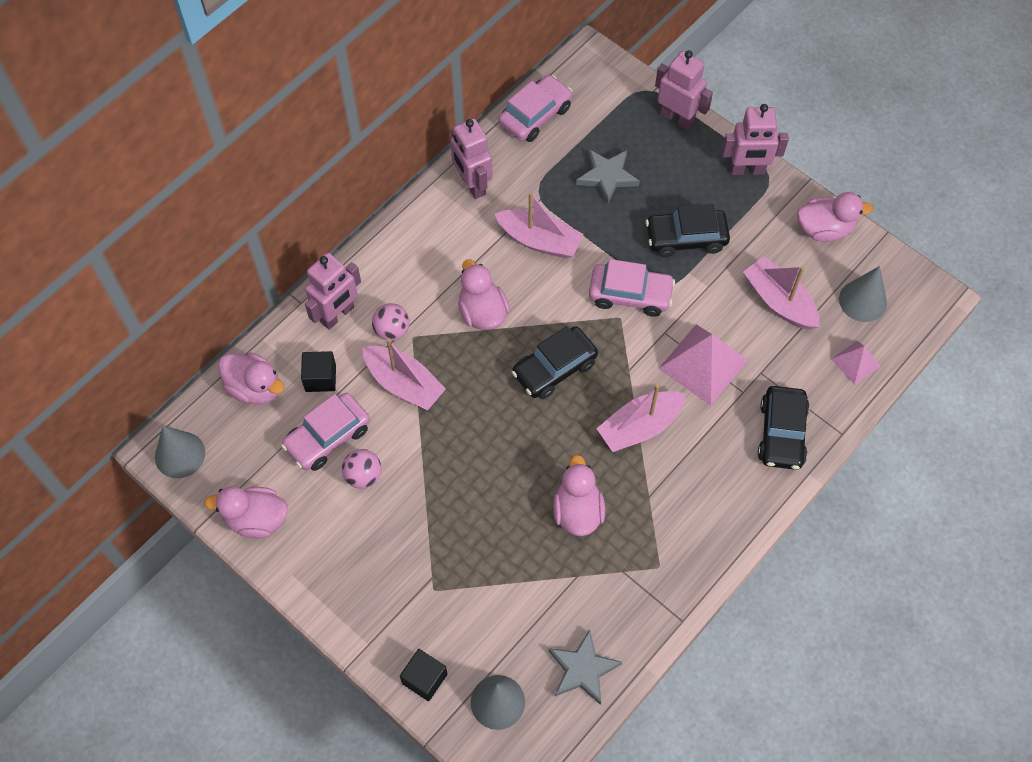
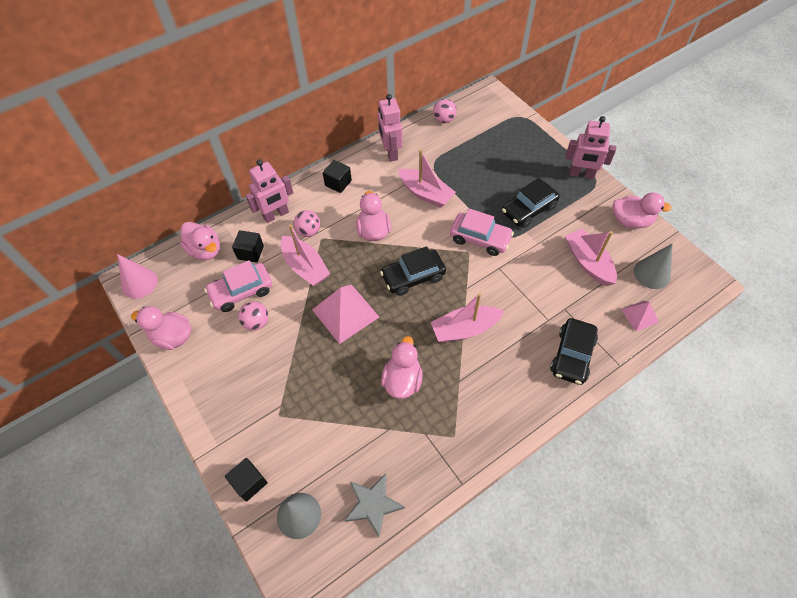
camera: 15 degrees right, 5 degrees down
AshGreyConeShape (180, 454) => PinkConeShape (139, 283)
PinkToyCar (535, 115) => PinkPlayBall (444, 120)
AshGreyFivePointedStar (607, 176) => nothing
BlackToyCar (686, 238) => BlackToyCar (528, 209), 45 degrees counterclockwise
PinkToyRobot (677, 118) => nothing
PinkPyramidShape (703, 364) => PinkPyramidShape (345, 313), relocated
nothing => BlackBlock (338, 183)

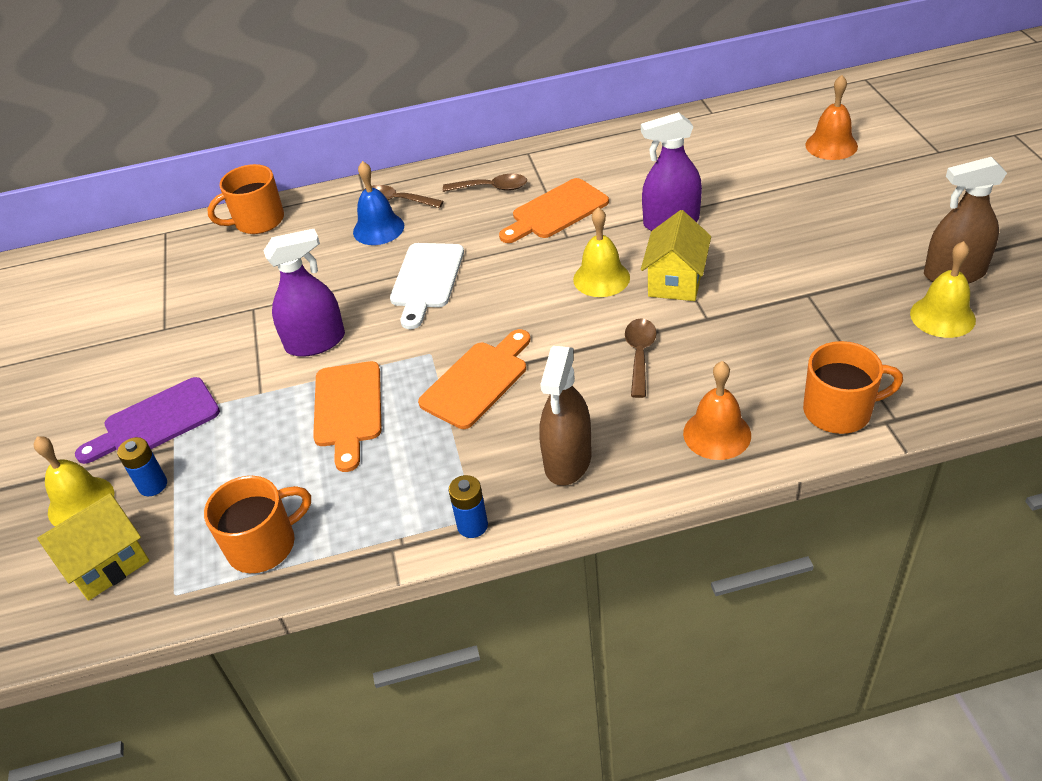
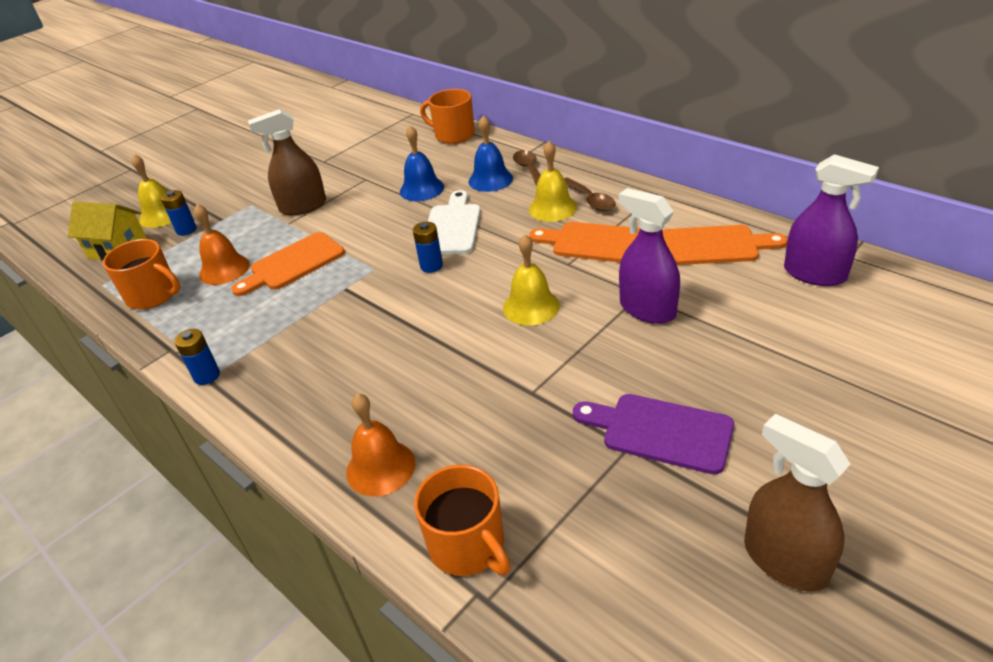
camera: 55 degrees right, 5 degrees down
VioletCuttingBoard (156, 422) => VioletCuttingBoard (660, 431), relocated
VioletSprayer (315, 342) => VioletSprayer (814, 274), relocated
WhiteCuttingBoard (426, 280) => WhiteCuttingBoard (452, 227), 120 degrees clockwise
OrangeCuttingBoard (478, 381) => OrangeCuttingBoard (714, 246), relocated
BrownSprayer (568, 460) => BrownSprayer (303, 206), relocated
BrownTablespoon (640, 355) => nothing
YellowHouse (675, 281) => nothing
OrangeBell (831, 145) => OrangeBell (224, 269), relocated
YellowBell (942, 316) => YellowBell (552, 208), relocated
nothing => CobaltBell (421, 189)
nothing => CobaltPowerCell (431, 266)

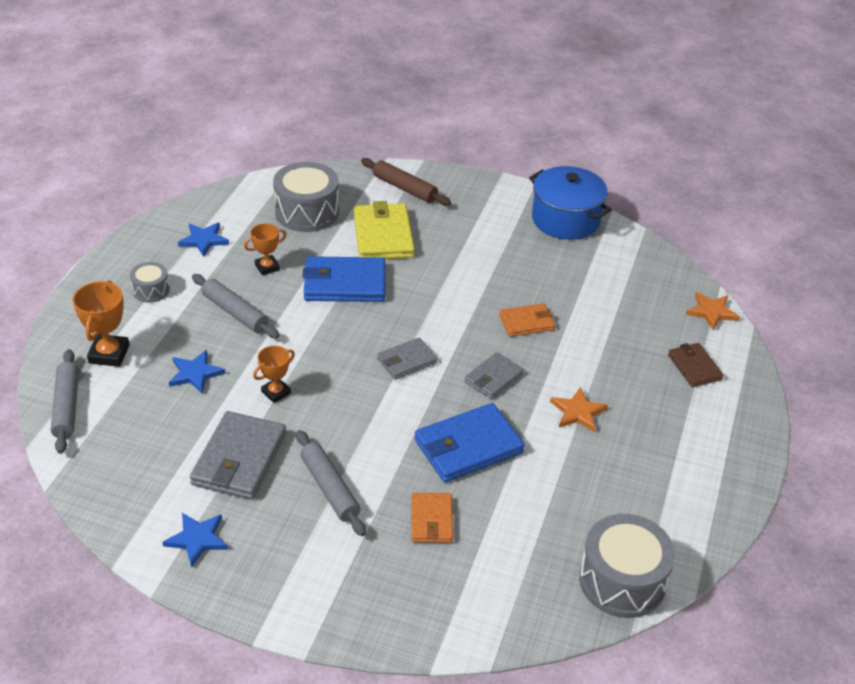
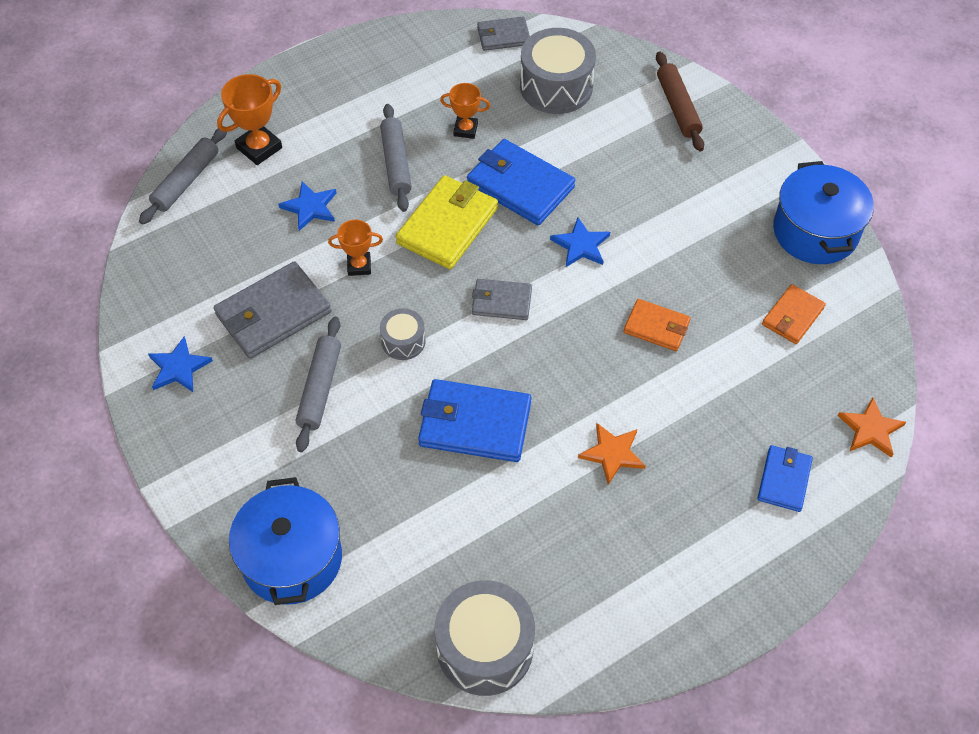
camera: 40 degrees right, 15 degrees up
AshGreyToyDrum (151, 290) => AshGreyToyDrum (403, 341), relocated
CobaltFivePointedStar (204, 240) => CobaltFivePointedStar (581, 245), relocated
YellowCardWallet (383, 235) => YellowCardWallet (447, 225), relocated
OrangeCardWallet (431, 520) => OrangeCardWallet (792, 316), relocated
AshGreyCardWallet (493, 378) => AshGreyCardWallet (503, 36), relocated
BrownCardWallet (694, 367) => CobaltCardWallet (784, 480)
nothing => CobaltPot (292, 558)

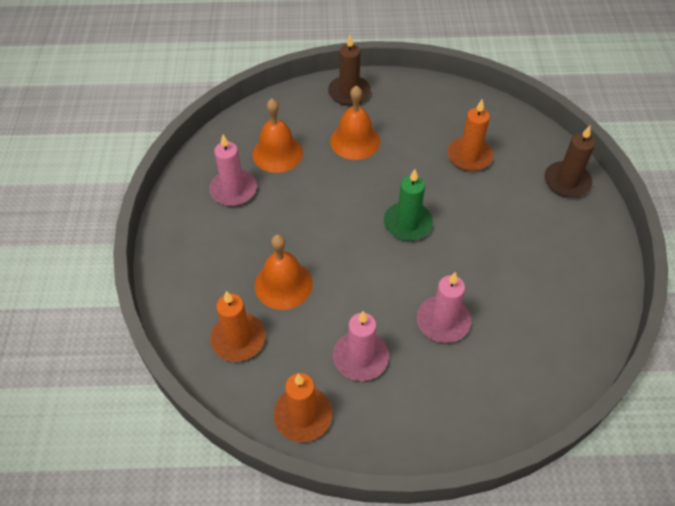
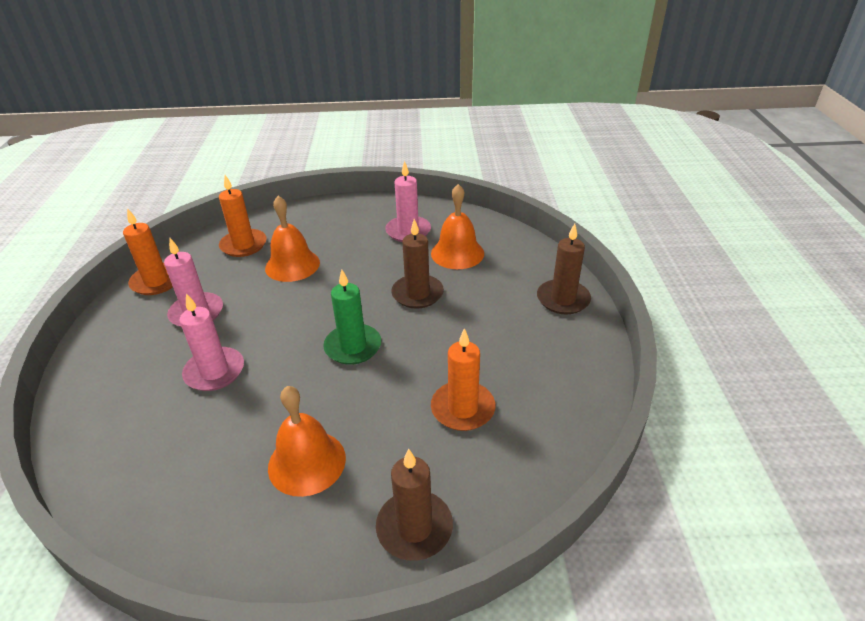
camera: 90 degrees right, 15 degrees down
OrangeBell (355, 141) => OrangeBell (307, 462), relocated
nothing => BrownCandle (417, 294)

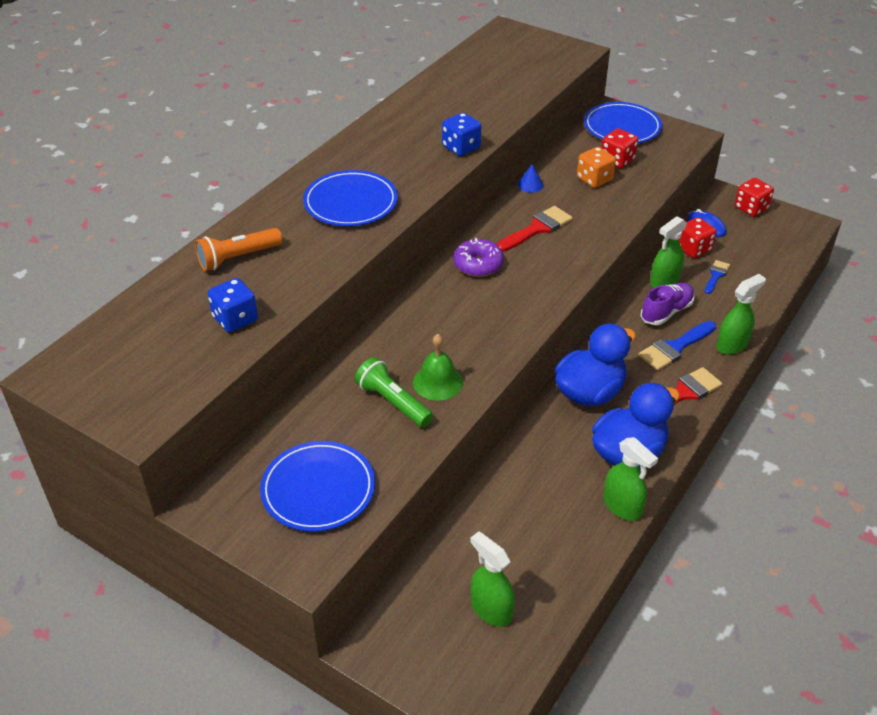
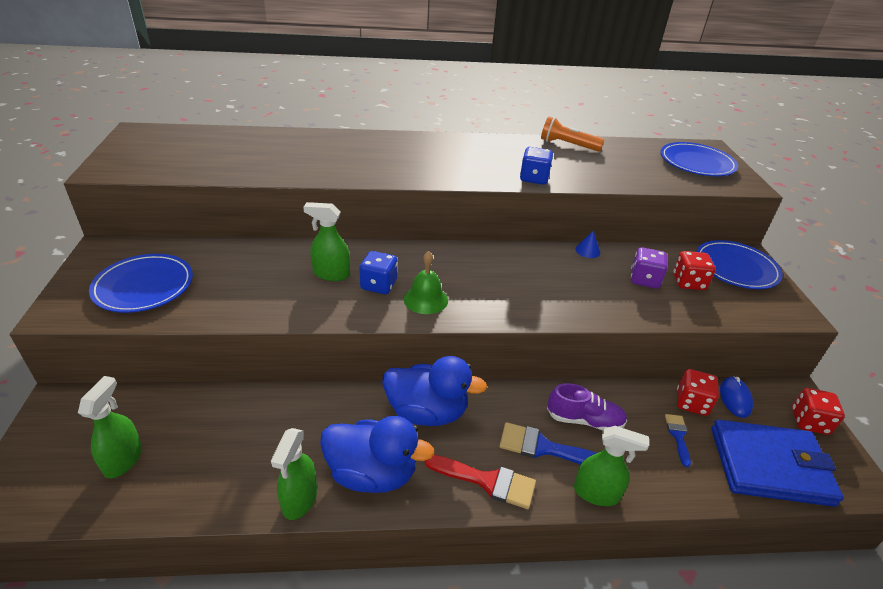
camera: 50 degrees right, 5 degrees down
OrangePocketTorch (237, 258) => OrangePocketTorch (567, 145), relocated
CobaltDie (235, 319) => CobaltDie (378, 285), relocated
CobaltDinnerPlate (350, 202) => CobaltDinnerPlate (696, 163), relocated
GreenPocketTorch (393, 402) => nothing
GreenBell (437, 382) => GreenBell (425, 299), relocated
VioletDoughnut (478, 265) => nothing
RedPaintBrush (536, 229) => nothing
OrangeDie (594, 179) => VioletDie (644, 280)
GreenSprayer (664, 281) => GreenSprayer (331, 274), relocated
CobaltPaintBrush (716, 275) => CobaltPaintBrush (678, 436), 75 degrees counterclockwise
nothing => CobaltCardWallet (769, 466)

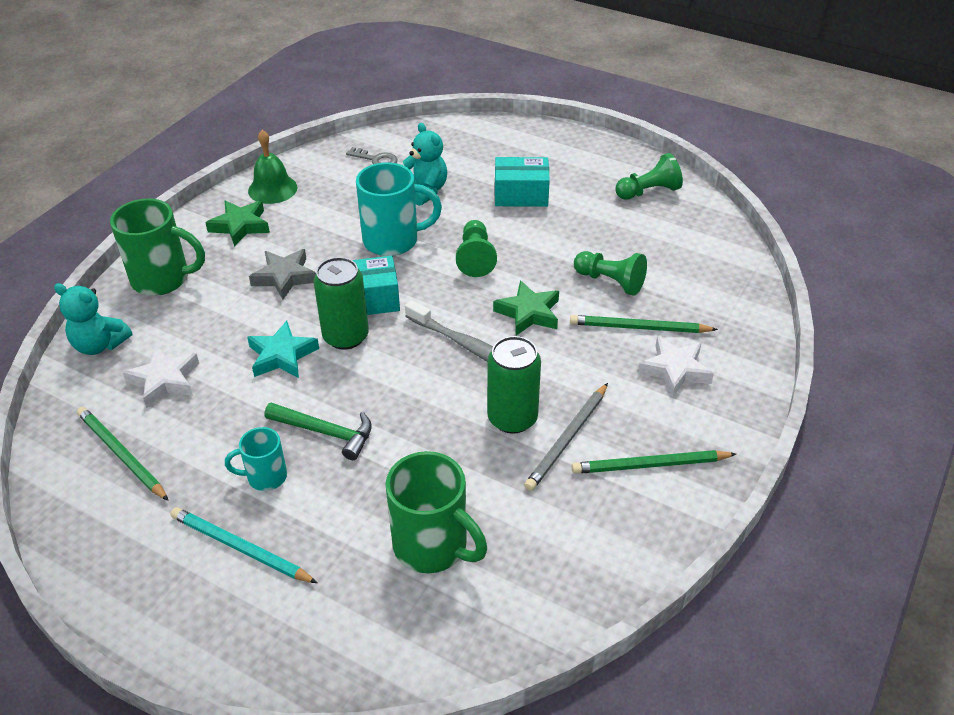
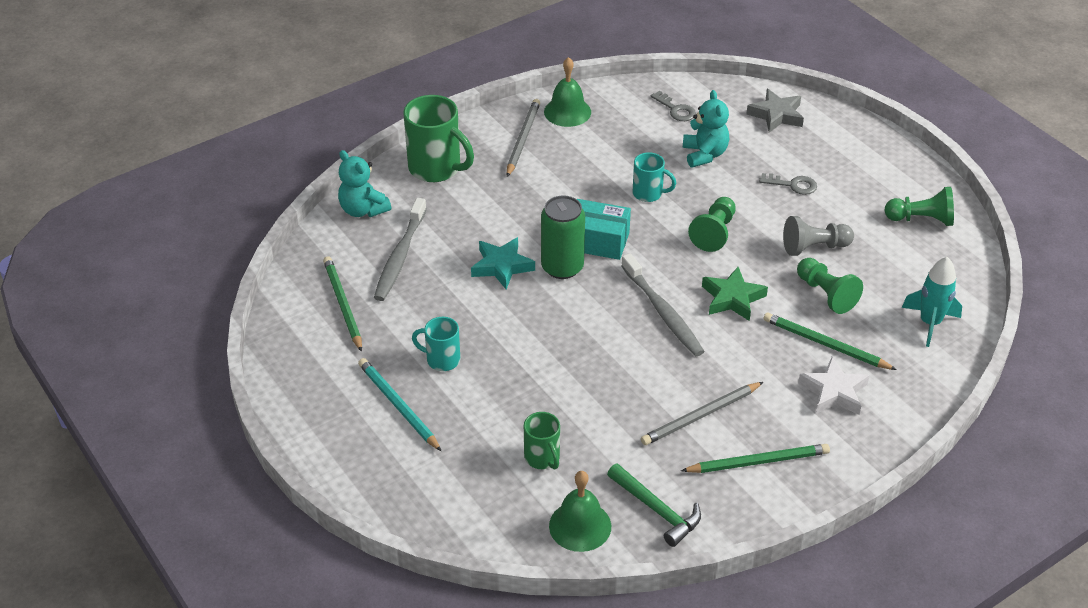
camera: 25 degrees right, 0 degrees up
WhiteFivePointedStar (164, 380) => AshGreyToothbrush (400, 256)
GreenFivePointedStar (240, 226) => AshGreyLeadPencil (522, 139)
AshGreyFivePointedStar (285, 277) => AshGreyFivePointedStar (776, 115), relocated
GreenClawHammer (325, 432) => GreenClawHammer (656, 510), relocated
TealMug (393, 241) => TealMug (648, 194), x0.56
GreenMug (432, 546) => GreenMug (542, 458), x0.56
GreenTin (512, 418) => nothing
TealParcel (521, 195) => AshGreyDoorKey (793, 185)
GreenLeadPencil (650, 465) => GreenLeadPencil (758, 461), 150 degrees clockwise
nothing => GreenBell (580, 526)
nothing => AshGreyChessPawn (814, 247)
nothing => TealToyRocket (930, 323)

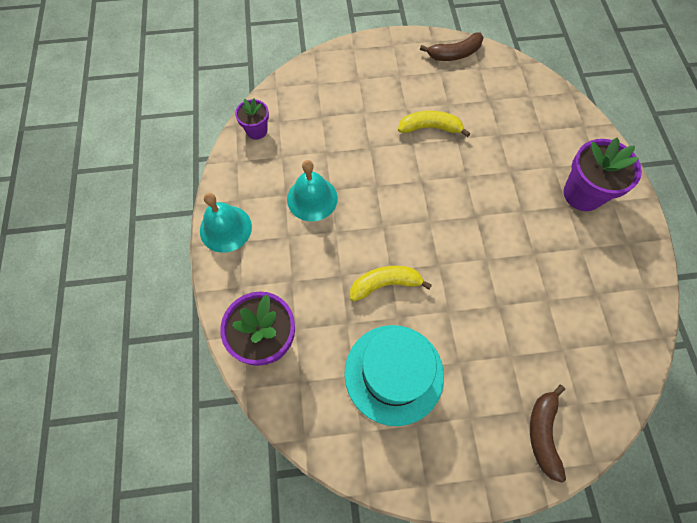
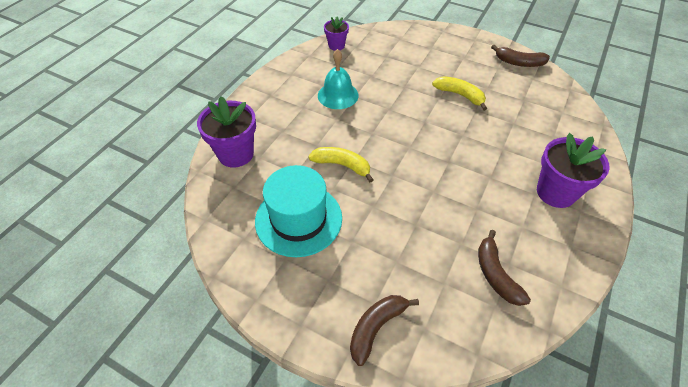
camera: 35 degrees right, 15 degrees down
TealBell (225, 228) => nothing
nothing => BrownBananaFruit (495, 274)

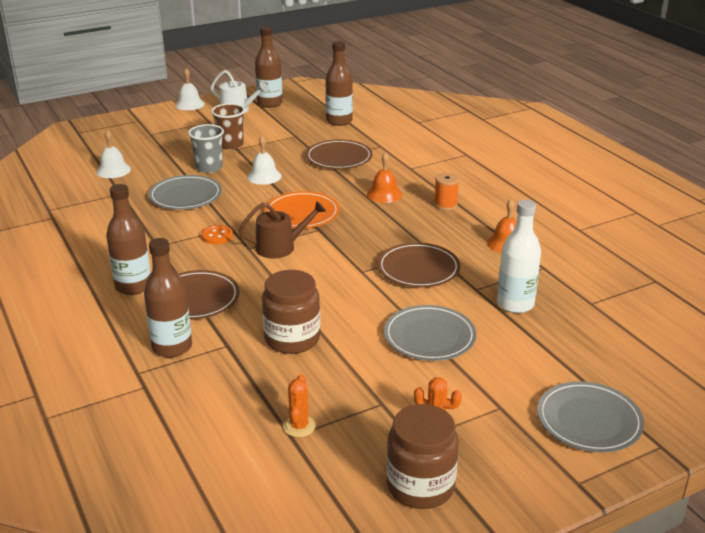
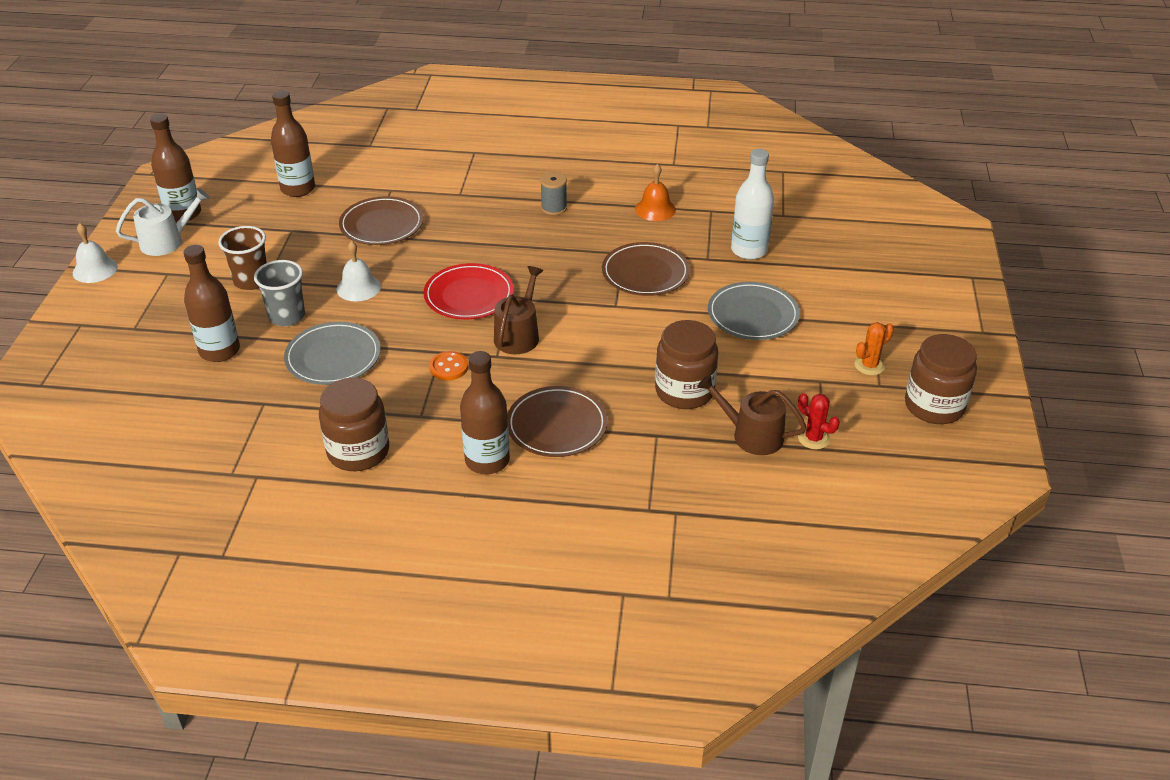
camera: 55 degrees left, 10 degrees up
WhiteBell (113, 170) => nothing
BrownBottle (172, 347) => BrownBottle (219, 351), relocated
OrangeDinnerPlate (302, 213) => RedDinnerPlate (469, 295)
OrangeSaguaroCactus (299, 426) => RedSaguaroCactus (813, 438)
OrangeBell (384, 194) => nothing
OrangeReelOfThread (445, 205) => AshGreyReelOfThread (554, 208)
AshGreyDinnerPlate (589, 420) => nothing
nothing => BrownJar (358, 451)
nothing => BrownSprinklingCan (751, 435)

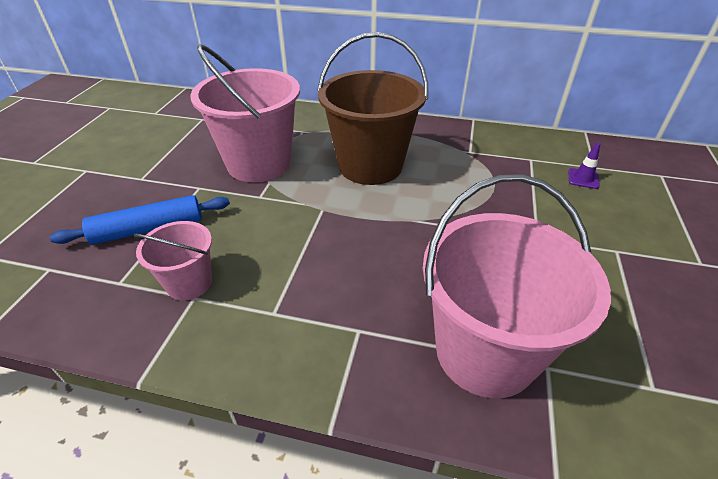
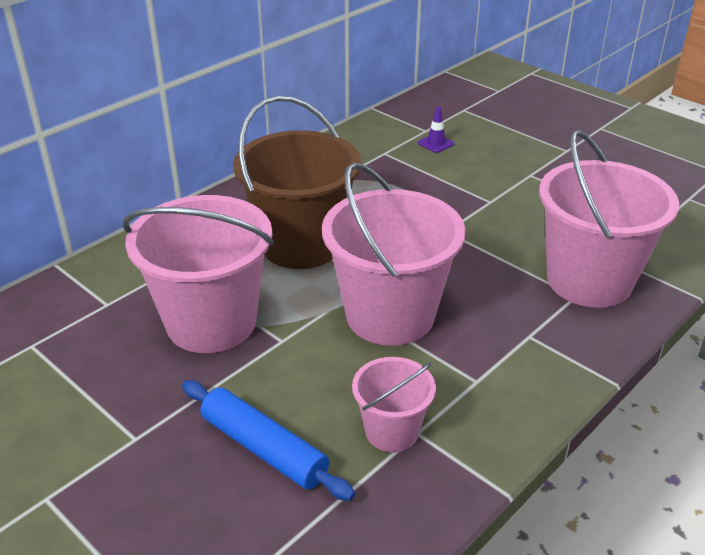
camera: 60 degrees left, 5 degrees down
CobaltRollingPin (148, 229) => CobaltRollingPin (263, 449), 60 degrees counterclockwise
nothing => PinkBucket (390, 315)

